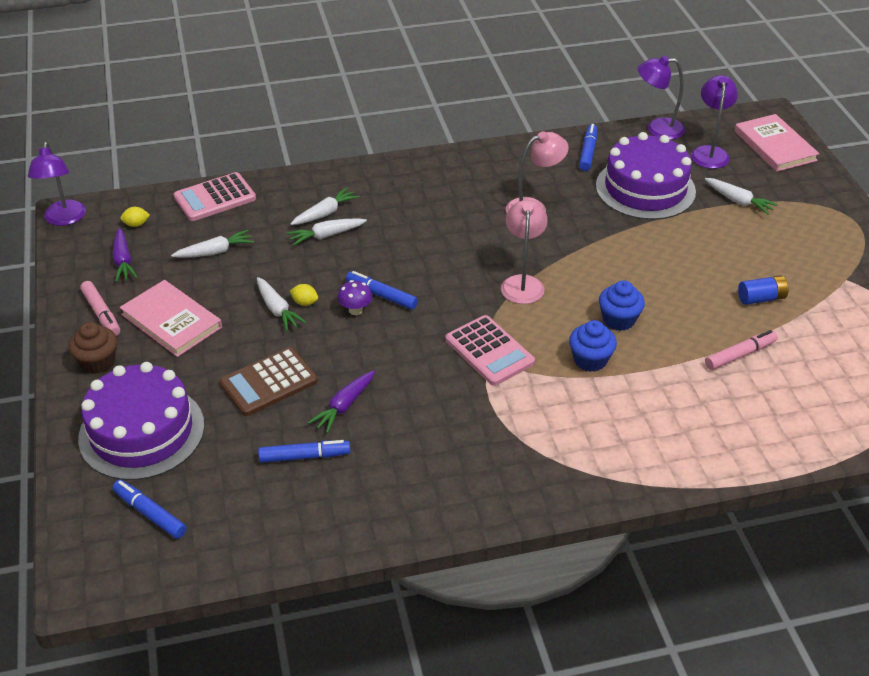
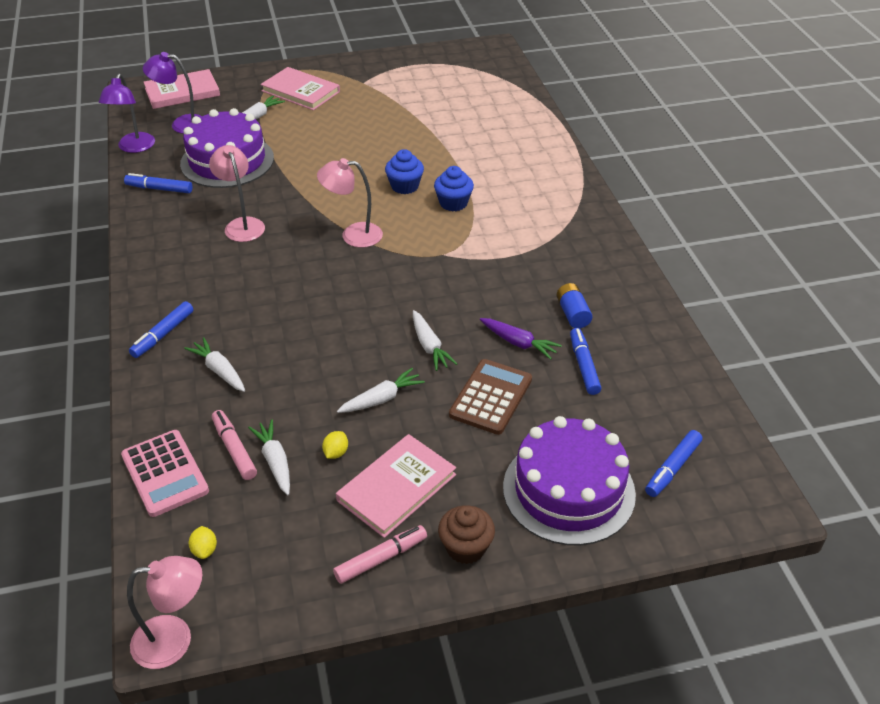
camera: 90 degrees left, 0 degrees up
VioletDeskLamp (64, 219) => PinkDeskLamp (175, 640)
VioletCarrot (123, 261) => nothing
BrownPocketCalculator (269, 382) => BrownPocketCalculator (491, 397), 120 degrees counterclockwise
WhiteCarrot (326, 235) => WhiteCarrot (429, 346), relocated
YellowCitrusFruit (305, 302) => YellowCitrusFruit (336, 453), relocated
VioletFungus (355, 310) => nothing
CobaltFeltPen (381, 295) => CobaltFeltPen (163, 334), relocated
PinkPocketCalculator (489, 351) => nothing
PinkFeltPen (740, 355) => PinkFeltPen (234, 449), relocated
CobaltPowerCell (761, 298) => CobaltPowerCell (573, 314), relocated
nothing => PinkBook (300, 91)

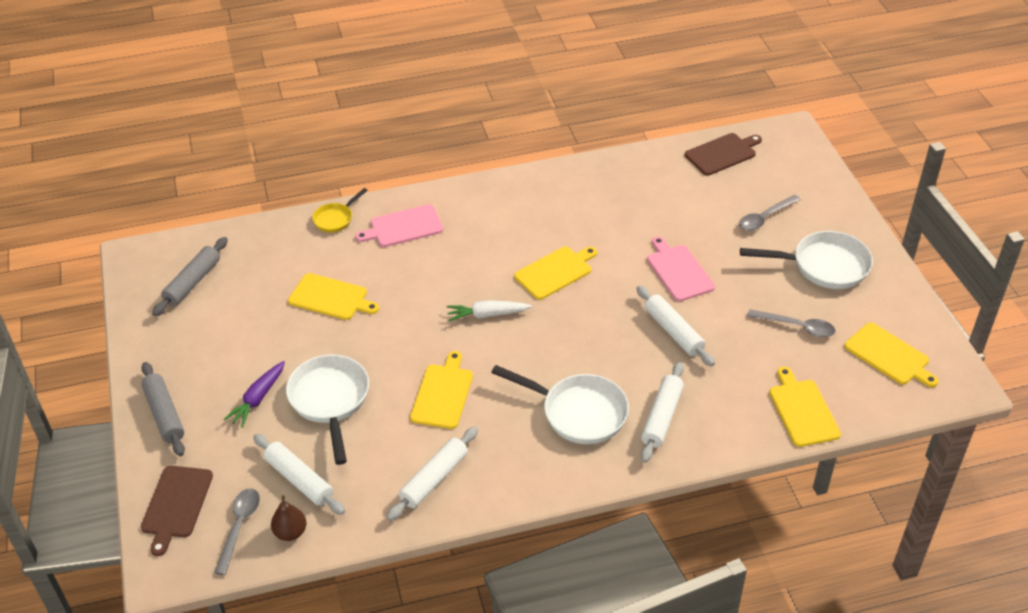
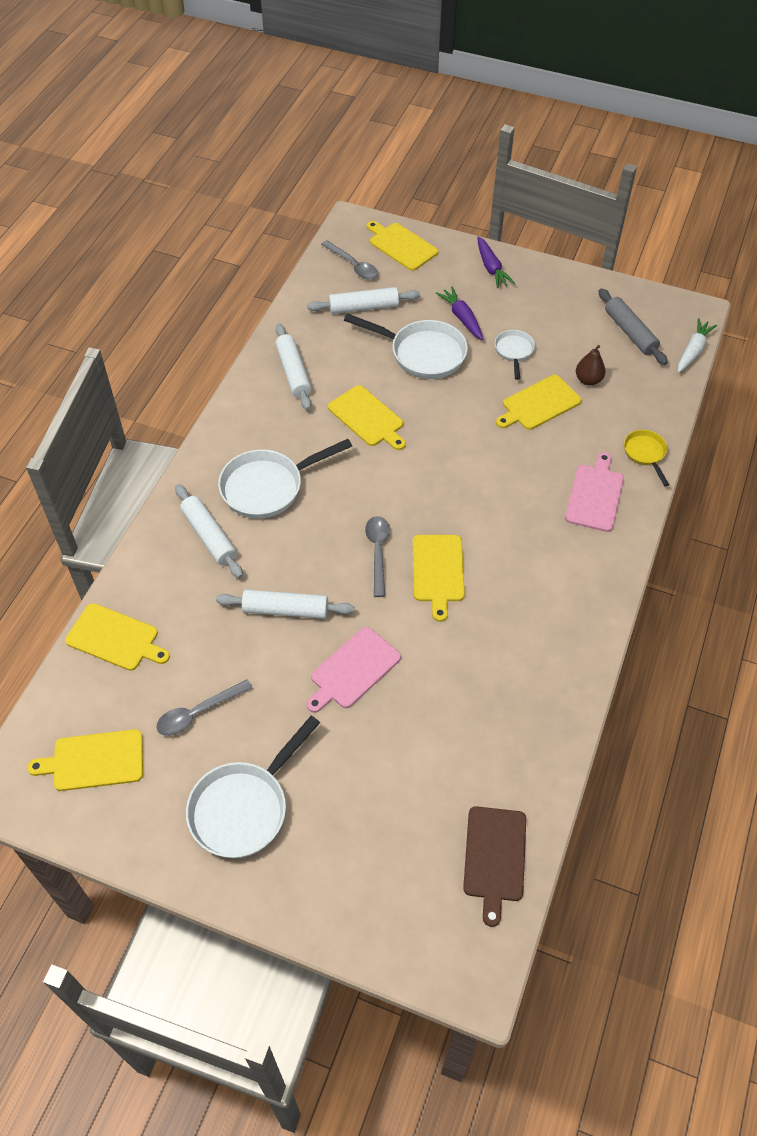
camera: 125 degrees right, 10 degrees up
AshGreyRollingPin (164, 414) => VioletCarrot (491, 268)
BrownCuttingBoard (176, 505) => YellowCuttingBoard (401, 245)
BrownToyPear (290, 532) => BrownToyPear (588, 380), relocated
WhiteCarrot (487, 315) => WhiteCarrot (693, 350), relocated
PinkCuttingBoard (678, 271) => PinkCuttingBoard (353, 670), 120 degrees clockwise
AshGreyTablespoon (765, 218) => AshGreyTablespoon (378, 552), relocated
nothing => WhiteSkillet (514, 352)

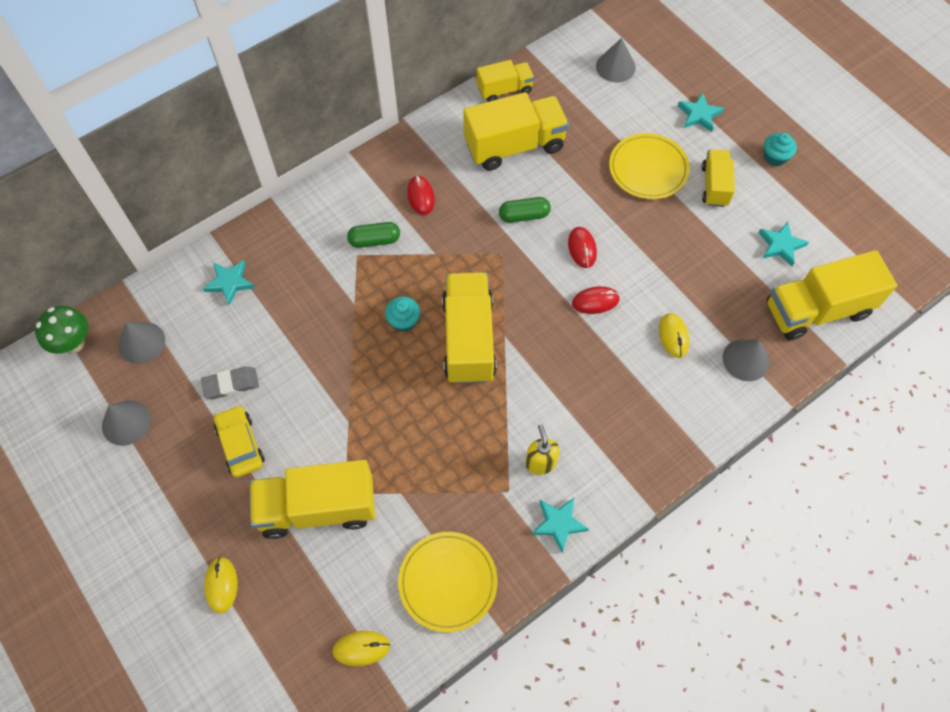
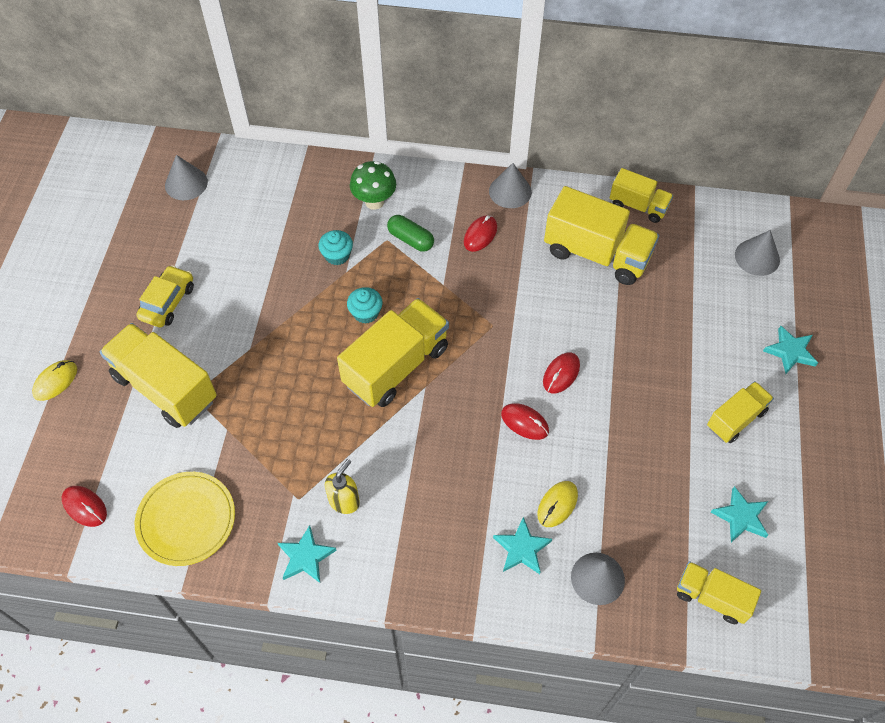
camera: 45 degrees right, 5 degrees down
GreenFungus (74, 343) => GreenFungus (374, 201), relocated
AshGreyConeShape (126, 422) => AshGreyConeShape (510, 191), relocated
AshGreyEraser (231, 384) => nothing
TealFivePointedStar (230, 283) => TealFivePointedStar (522, 548), relocated
YellowPcMouse (361, 648) => RedPcMouse (85, 507)
GreenPillShape (524, 215) => nothing
YellowDinnerPlate (648, 169) => nothing
TealFairyCake (775, 157) => TealFairyCake (337, 255), relocated
YellowLorry (817, 310) => YellowLorry (711, 597), x0.57

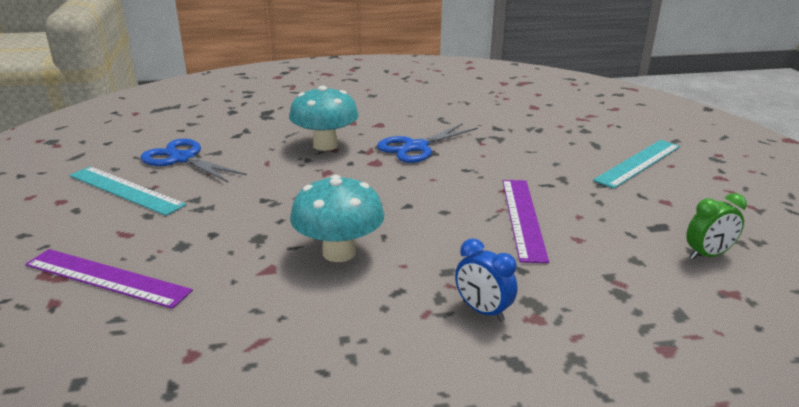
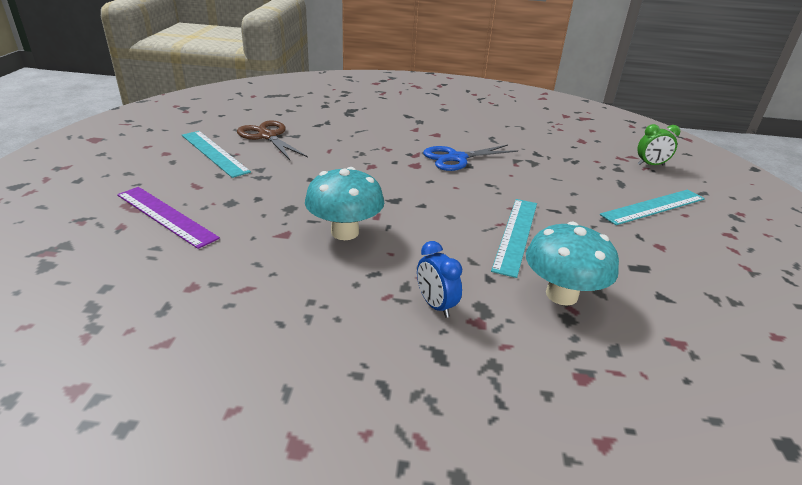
camera: 15 degrees right, 5 degrees up
CobaltShears (182, 159) => BrownShears (267, 136)
TealFungus (325, 145) => TealFungus (561, 295), relocated
VioletStraightedge (523, 218) => TealStraightedge (516, 234)
GreenAlarmClock (707, 255) => GreenAlarmClock (650, 165), relocated

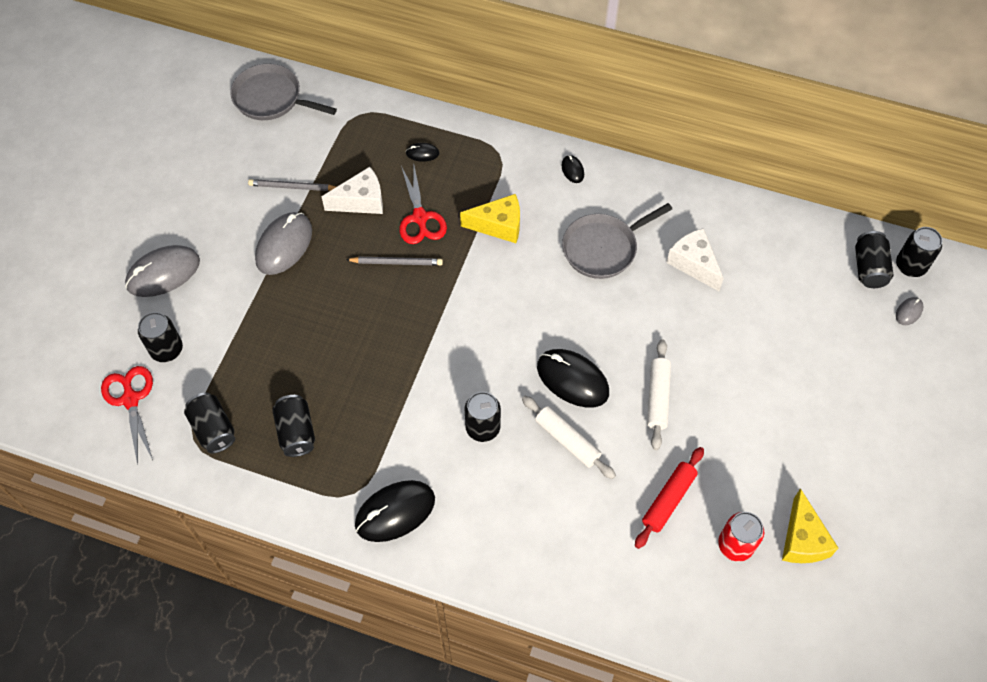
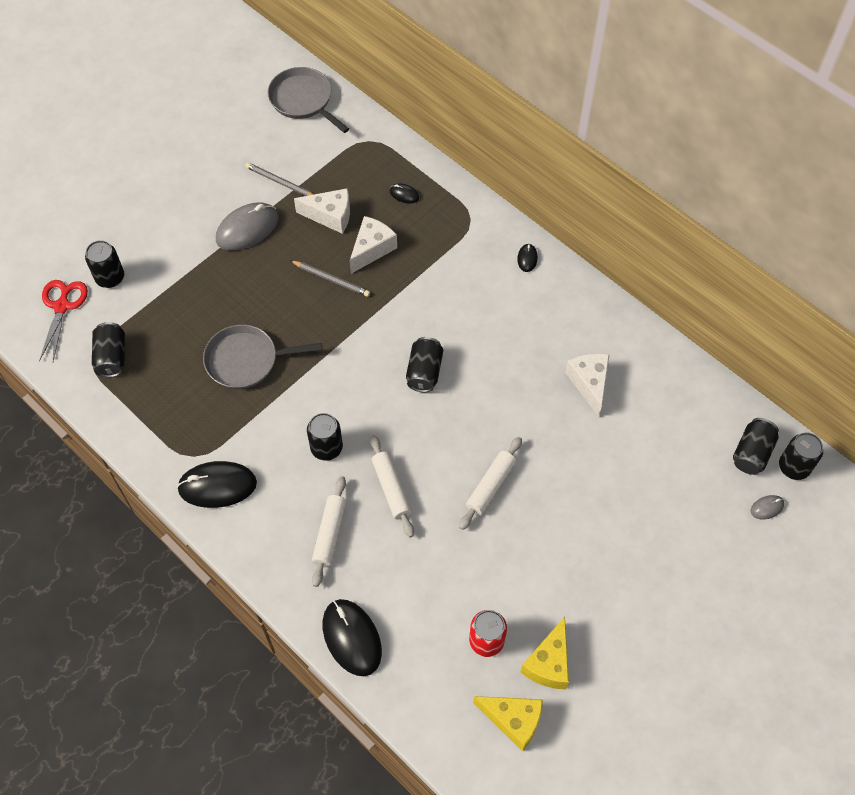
camera: 25 degrees right, 0 degrees up
AshGreyPcMouse (163, 273) => nothing
BlackTin (296, 432) => BlackTin (424, 372), relocated
RedShears (420, 217) => WhiteCheeseWedge (372, 249)
YellowCheeseWedge (499, 225) => YellowCheeseWedge (513, 720), relocated
BlackPcMouse (572, 379) => BlackPcMouse (352, 638), relocated
AshGreySkillet (603, 248) => AshGreySkillet (246, 360), relocated
RedRollingPin (668, 500) => nothing
nothing => WhiteRollingPin (330, 533)

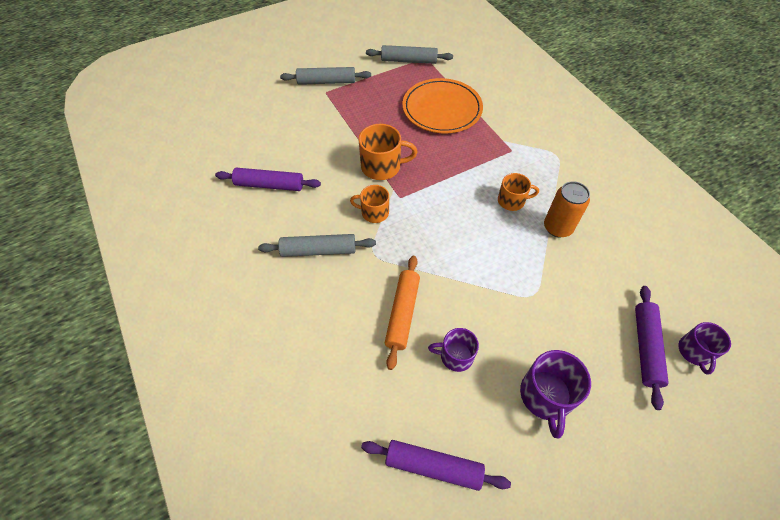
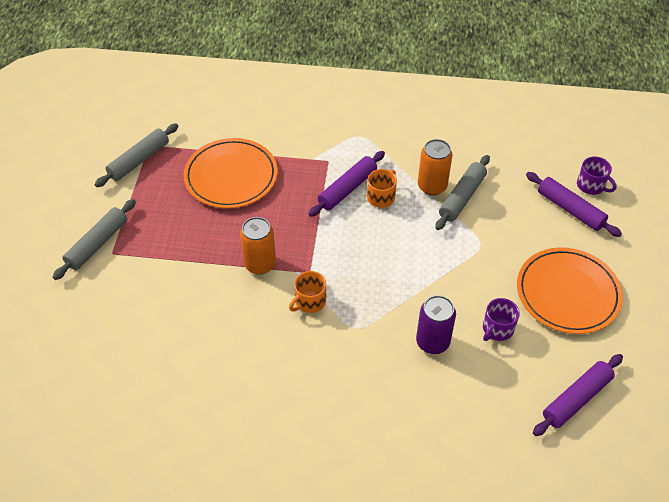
camera: 55 degrees left, 5 degrees down
VioletRollingPin (269, 185) => VioletRollingPin (347, 189), relocated
AshGreyRollingPin (318, 250) => AshGreyRollingPin (462, 197), relocated
OrangeMug (382, 166) => OrangeTin (260, 264)
OrangeRollingPin (402, 313) => VioletTin (432, 342)
VioletMug (546, 396) => OrangeDinnerPlate (567, 293)

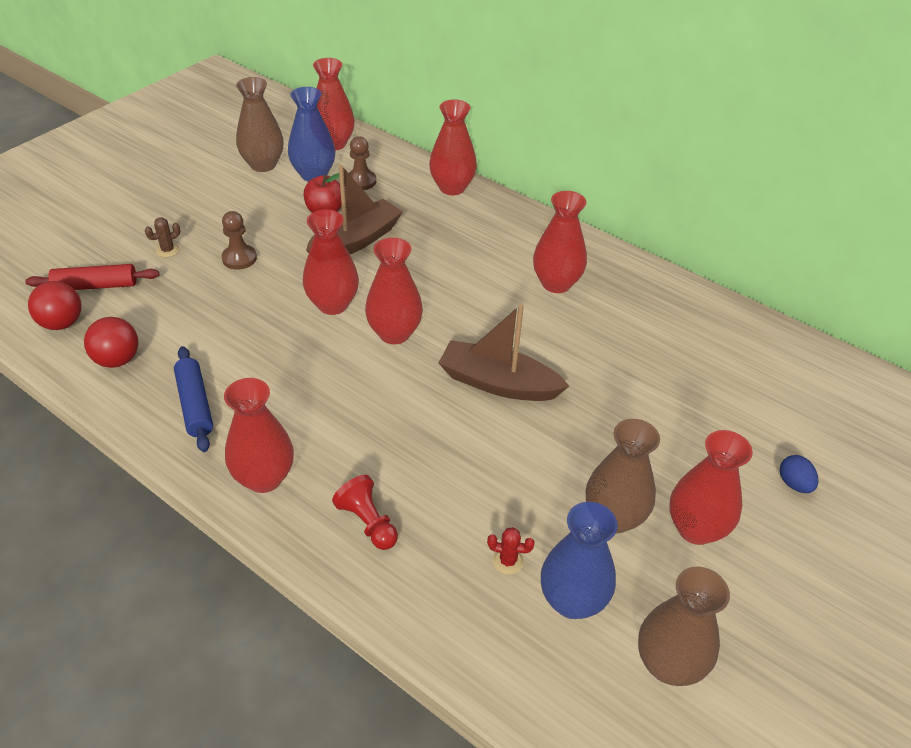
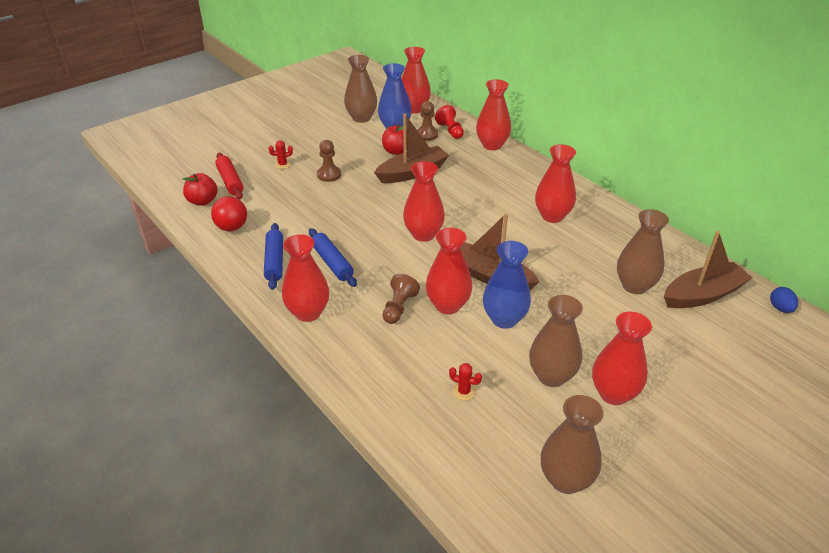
camera: 15 degrees right, 5 degrees down
RedRollingPin (96, 286) => RedRollingPin (230, 181), 60 degrees clockwise
RedPlayBall (62, 323) => RedApple (202, 201)
BrownSaguaroCactus (168, 250) => RedSaguaroCactus (282, 165)
RedVase (333, 304) => RedVase (448, 305), relocated
RedChessPawn (368, 522) => RedChessPawn (450, 131), relocated
CobaltVase (572, 600) => CobaltVase (504, 319), relocated
CobaltEgg (794, 484) => CobaltEgg (780, 308), relocated
nothing => CobaltRollingPin (332, 263)
nothing => BrownChessPawn (399, 307)
nothing => BrownVase (634, 286)
nothing => BrownToyBoat (702, 295)

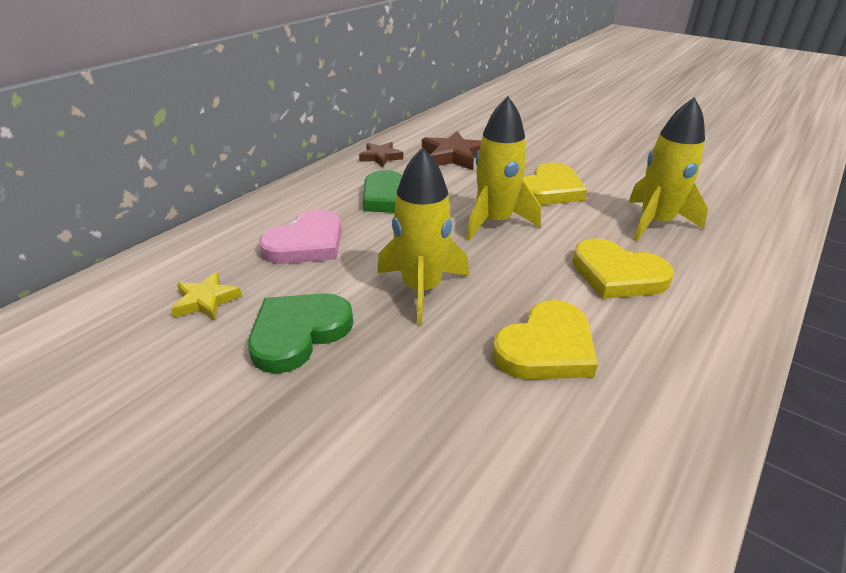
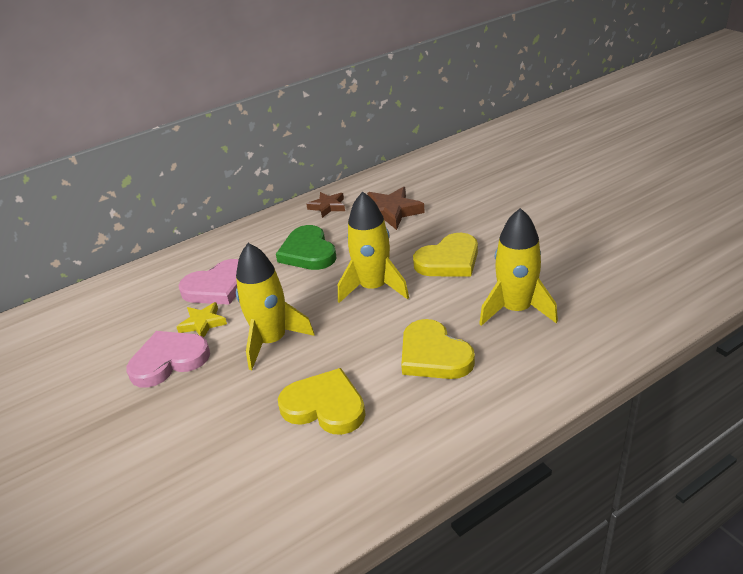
camera: 25 degrees right, 0 degrees up
YellowFivePointedStar (206, 301) => YellowFivePointedStar (203, 323), relocated
GreenHeart (298, 333) => PinkHeart (169, 361)
YellowHeart (546, 348) => YellowHeart (325, 406), 135 degrees counterclockwise

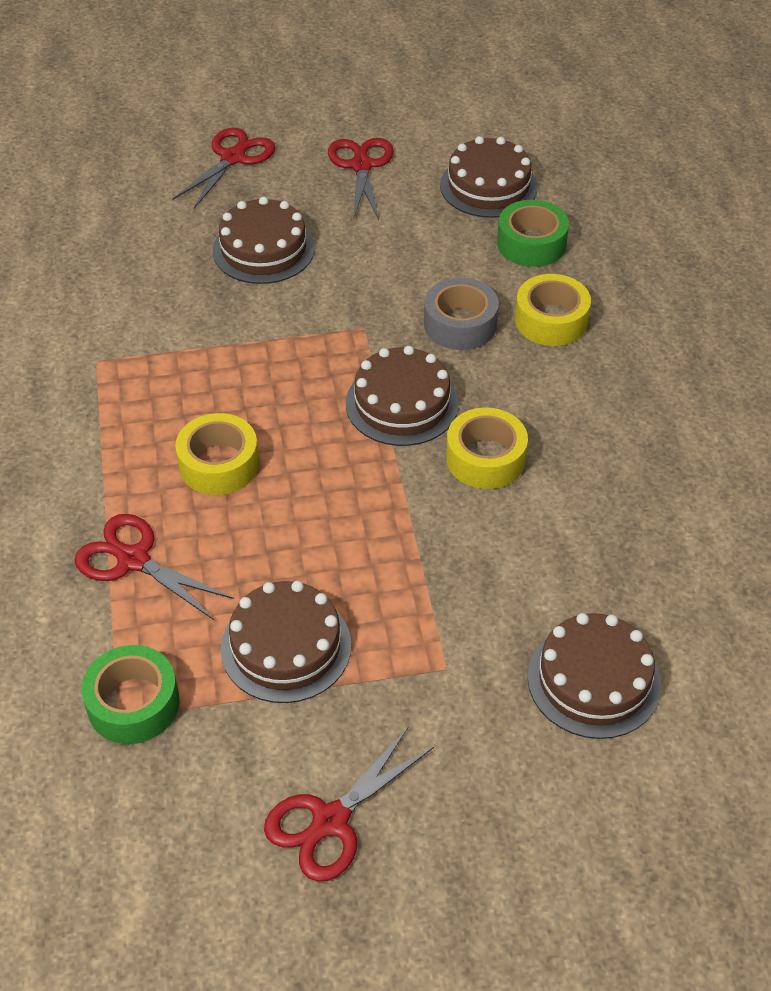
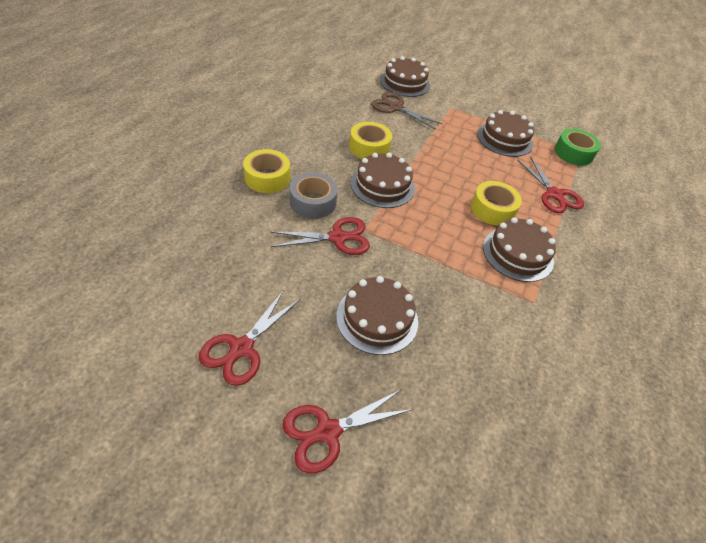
camera: 150 degrees left, 0 degrees up
RedShears (331, 821) => RedShears (337, 237), relocated
BrownGateau (488, 186) => BrownGateau (517, 254), relocated
GreenTape (531, 244) => nothing
nothing => BrownShears (395, 108)

